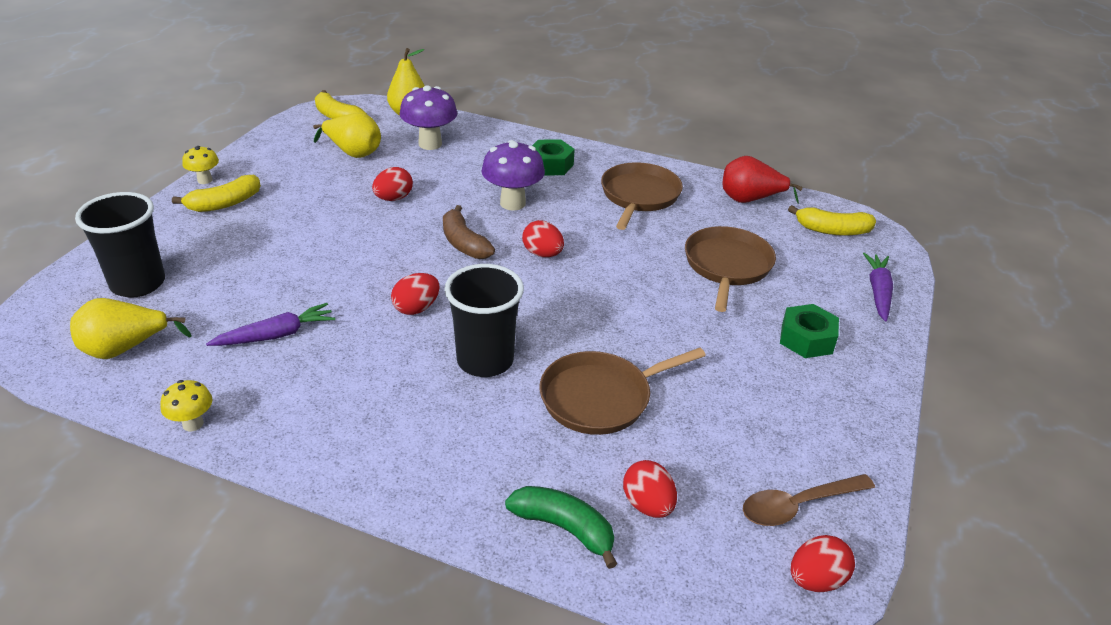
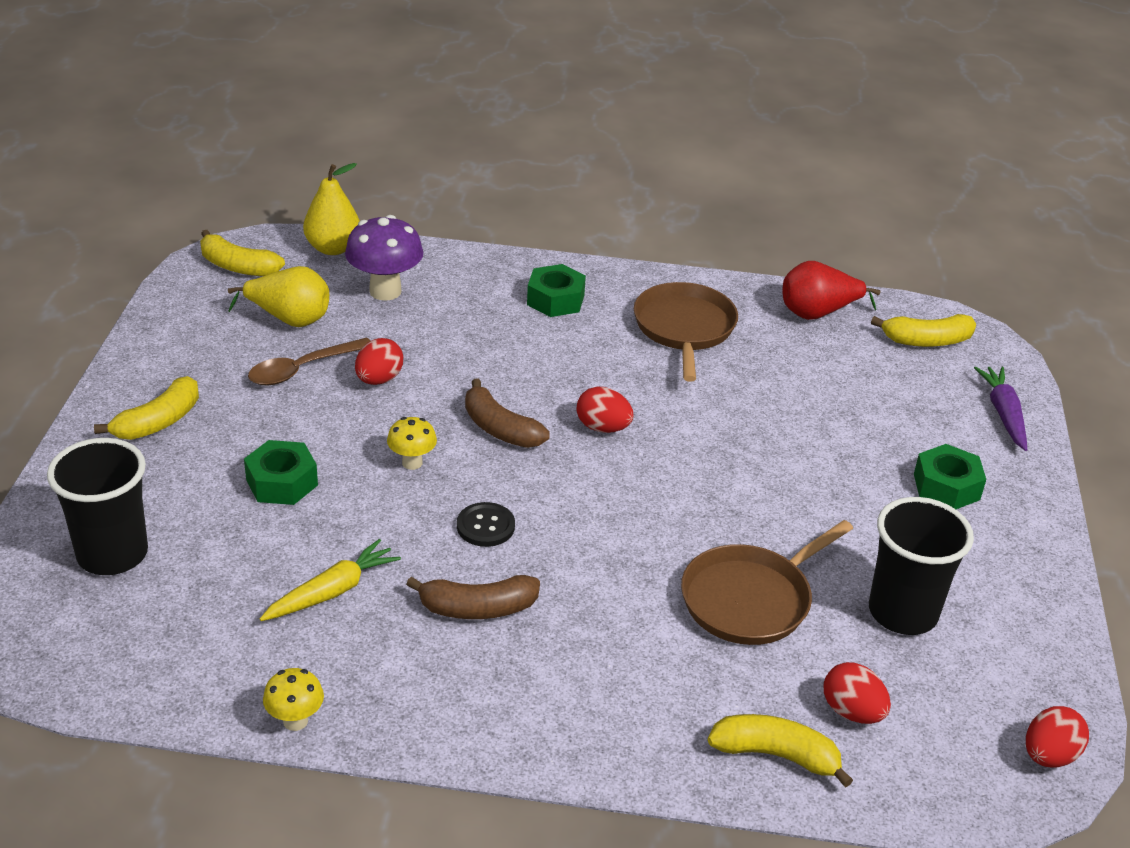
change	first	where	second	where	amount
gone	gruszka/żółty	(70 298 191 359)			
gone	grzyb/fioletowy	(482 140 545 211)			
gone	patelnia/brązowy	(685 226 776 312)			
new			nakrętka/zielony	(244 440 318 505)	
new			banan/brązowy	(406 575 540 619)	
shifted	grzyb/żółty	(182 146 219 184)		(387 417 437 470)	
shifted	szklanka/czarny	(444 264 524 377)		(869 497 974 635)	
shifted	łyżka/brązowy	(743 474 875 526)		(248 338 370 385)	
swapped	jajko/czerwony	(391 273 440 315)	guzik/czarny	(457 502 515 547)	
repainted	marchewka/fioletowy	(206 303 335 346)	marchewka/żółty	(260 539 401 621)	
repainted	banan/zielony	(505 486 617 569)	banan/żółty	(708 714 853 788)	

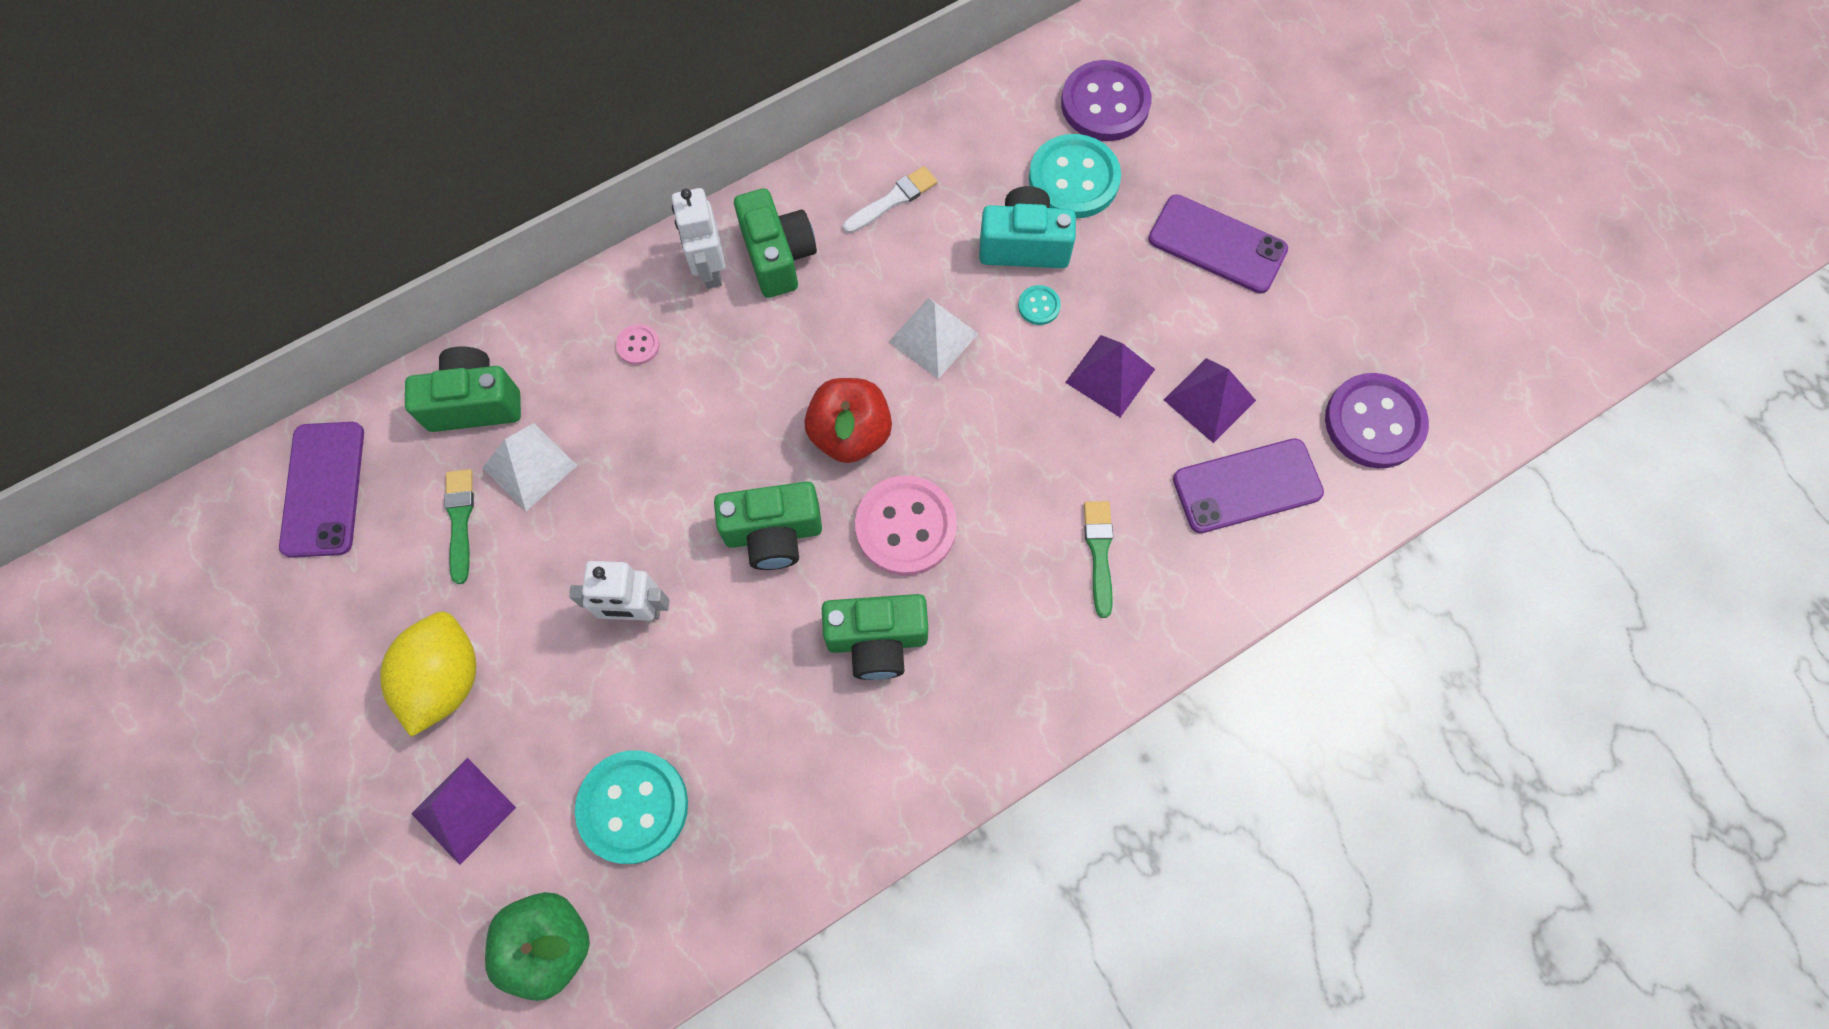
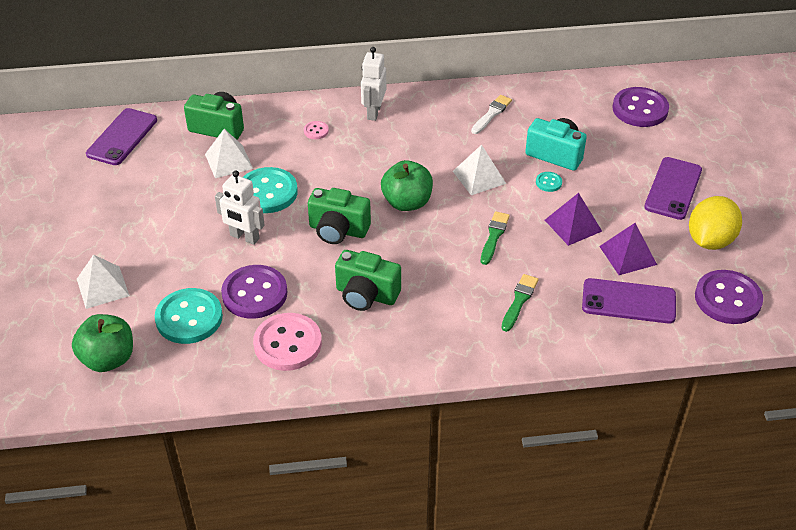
change	first	where	second	where	amount
gone	aparat fotograficzny/zielony	(734 188 817 298)			
new			guzik/fioletowy	(221 265 287 319)	
shifted	cytryna/żółty	(380 612 476 737)		(689 196 742 250)	
shifted	pędzel/zielony	(444 469 474 584)		(481 211 510 265)	
shifted	guzik/różowy	(855 475 957 576)		(253 313 322 371)	
shifted	guzik/turkusowy	(1029 134 1121 218)		(243 167 298 213)	
repainted	piramida/fioletowy	(411 758 516 865)	piramida/biały	(77 255 130 309)	
repainted	jabłko/czerwony	(804 378 892 463)	jabłko/zielony	(381 160 433 211)	
rotated	pędzel/biały	(843 166 937 233)		(471 95 512 134)	45 degrees counterclockwise
rotated	telefon/fioletowy	(1148 194 1288 294)		(644 157 702 220)	60 degrees clockwise

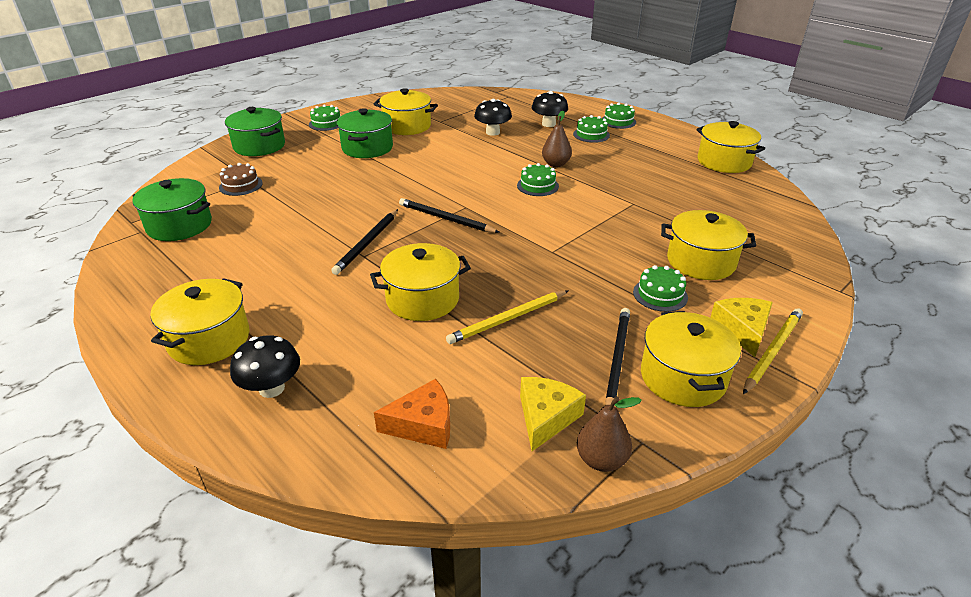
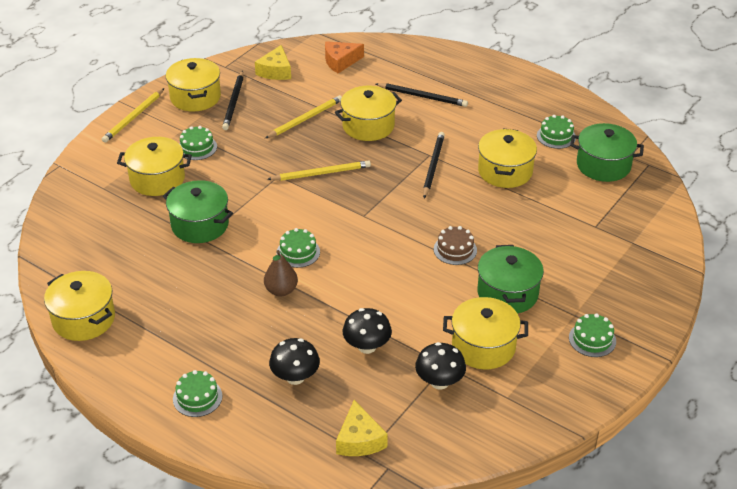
change	first	where	second	where	amount
gone	gruszka/brązowy	(577 396 642 472)			
new			ołówek/żółty	(267 160 371 181)	
shifted	garnek/żółty	(150 278 250 365)		(478 129 537 188)	
shifted	tort/brązowy	(219 163 263 196)		(434 226 477 265)	
shifted	garnek/zielony	(225 107 285 156)		(163 180 233 243)	
shifted	grzyb/czarny	(230 335 300 398)		(415 342 466 390)	
shifted	ołówek/czarny	(399 198 500 233)		(376 83 468 107)	
shifted	tort/zielony	(573 115 610 143)		(537 115 576 149)	
shifted	ser/żółty	(710 298 773 357)		(336 400 388 456)	

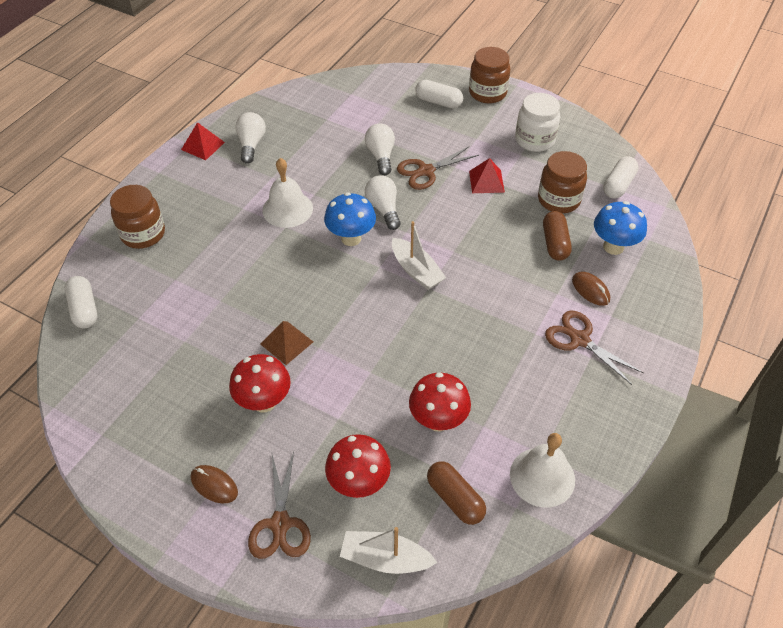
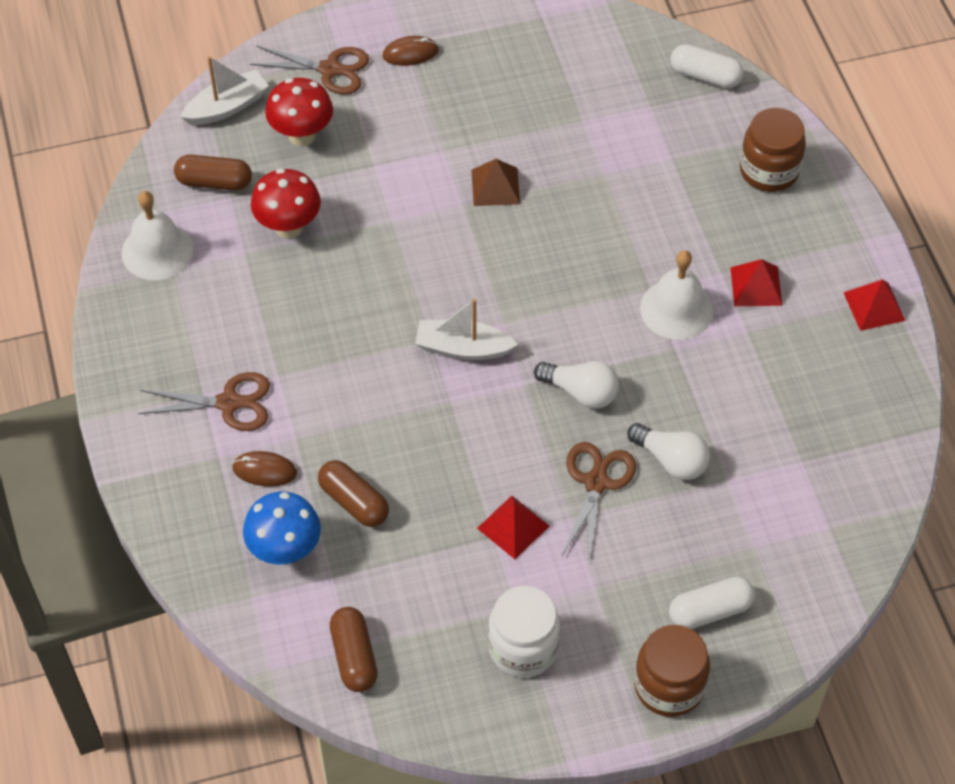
change	first	where	second	where	amount
gone	grzyb/czerwony	(229 354 291 412)			
gone	żarówka/biały	(235 112 266 164)			
gone	grzyb/niebieski	(324 192 376 246)			
gone	słoik/brązowy	(538 151 587 213)			
new			piramida/czerwony	(730 259 783 306)	
repainted	kapsułka/biały	(603 156 639 199)	kapsułka/brązowy	(330 607 378 692)	
rotated	nożyczki/brązowy	(248 452 311 559)		(250 46 369 95)	150 degrees clockwise

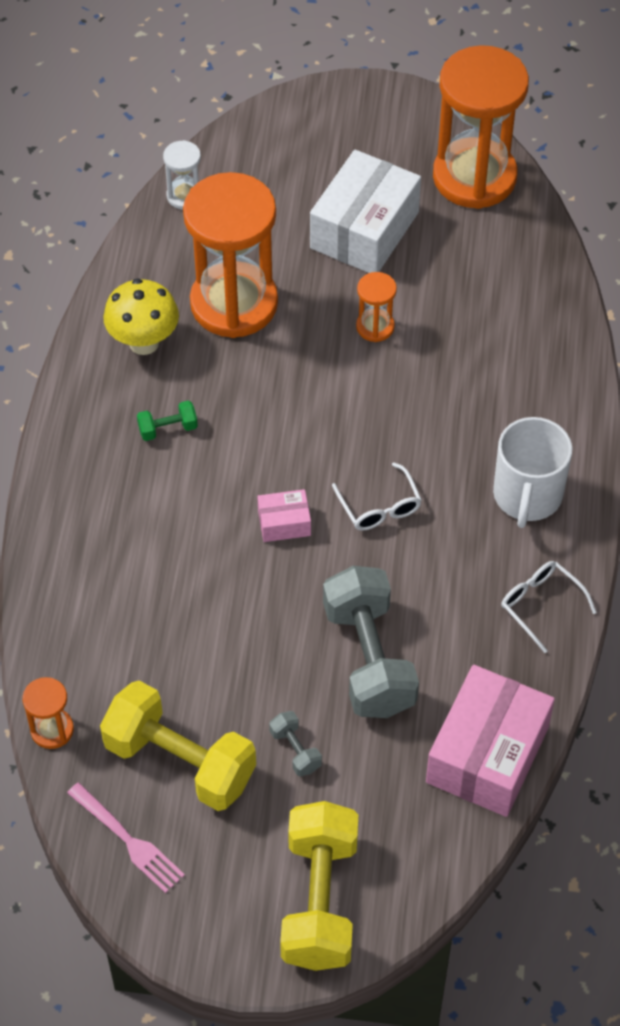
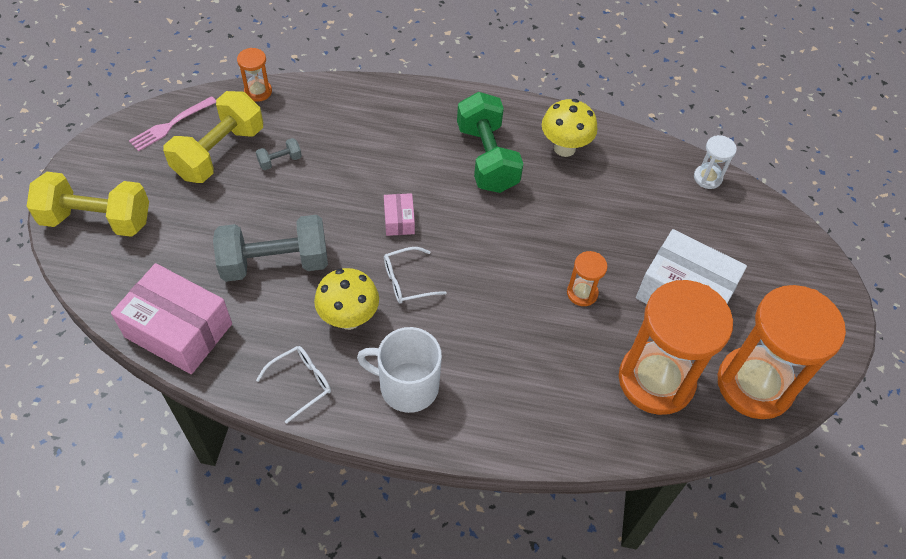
change	first	where	second	where	amount
new			grzyb/żółty	(314 268 379 330)	
shifted	klepsydra/pomarańczowy	(183 172 278 338)		(619 280 733 415)	
shifted	hantel/szary	(269 711 322 776)		(256 138 302 170)	
scaled	hantel/zielony	(137 400 198 441)		(457 92 523 193)	x2.34

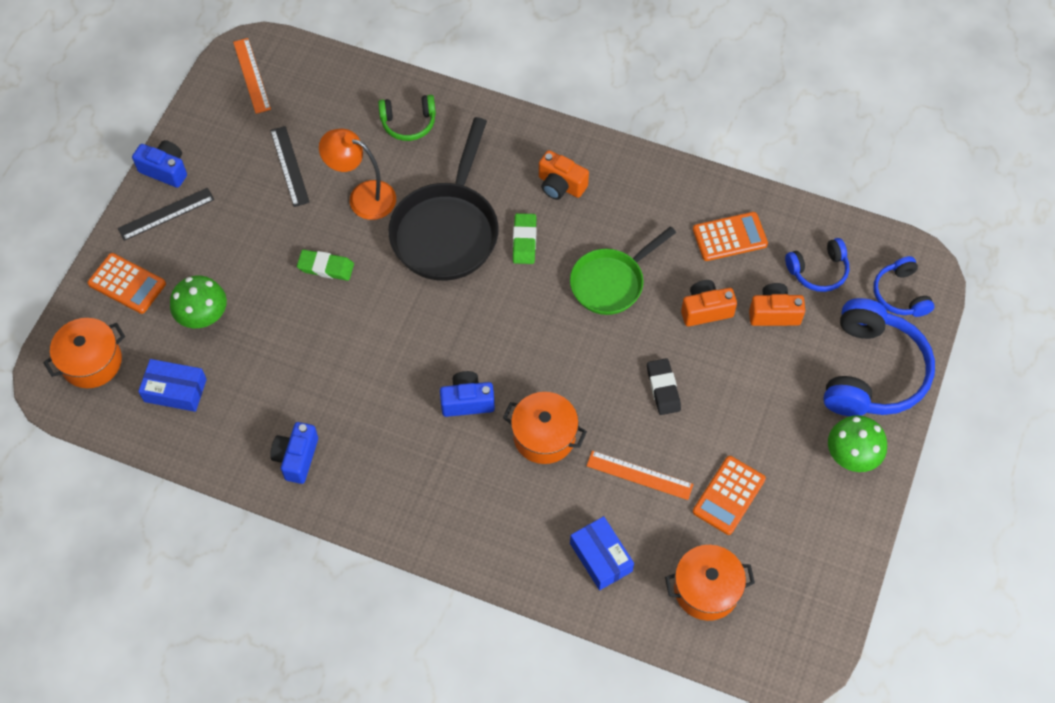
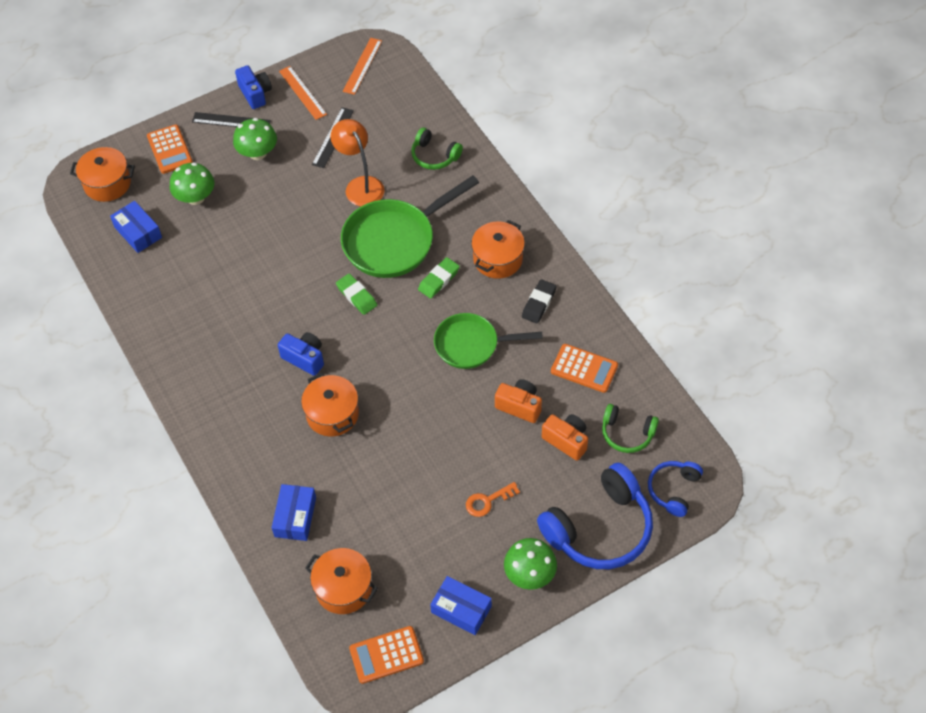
change	first	where	second	where	amount
gone	aparat fotograficzny/niebieski	(270 422 318 484)			
new			grzyb/zielony	(233 118 277 160)	
new			pudełko/niebieski	(430 576 492 635)	
new			klucz/pomarańczowy	(466 482 520 517)	
shifted	gumka do mazania/zielony	(297 250 354 281)		(336 273 377 315)	
shifted	linijka/pomarańczowy	(587 451 694 500)		(279 66 327 120)	
shifted	gumka do mazania/czarny	(647 358 681 415)		(522 279 557 324)	
shifted	kalkulator/pomarańczowy	(693 456 766 535)		(349 626 424 684)	
swapped	aparat fotograficzny/pomarańczowy	(539 150 589 200)	garnek/pomarańczowy	(471 220 525 279)	
repainted	patelnia/czarny	(388 117 499 281)	patelnia/zielony	(341 175 479 278)	
repainted	słuchawki/niebieski	(785 238 849 292)	słuchawki/zielony	(602 404 659 453)	

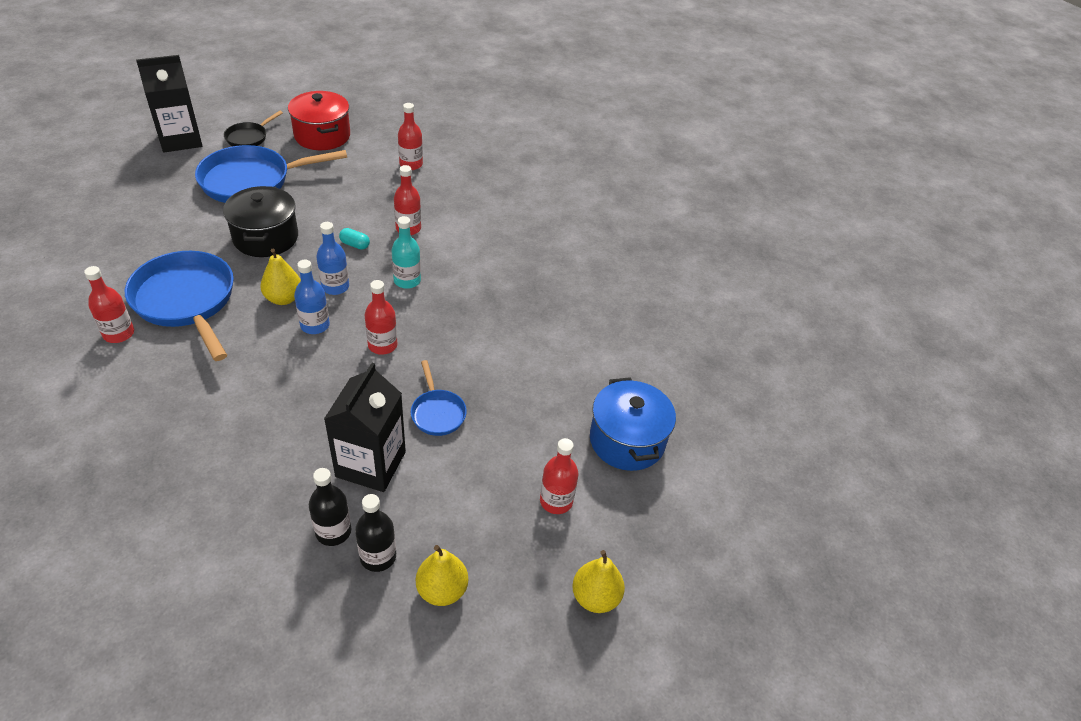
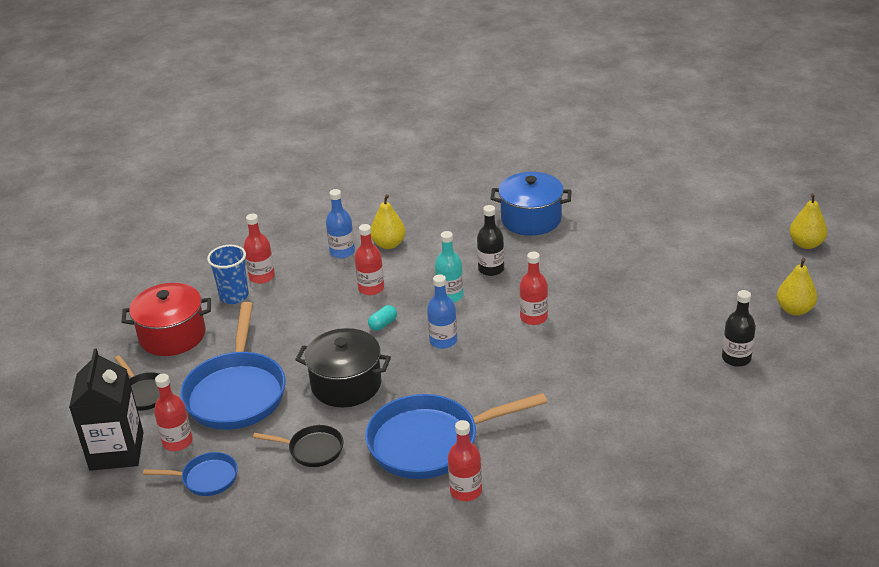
change	first	where	second	where	amount
gone	karton mleka/czarny	(324 363 406 492)			
new			szklanka/niebieski	(207 245 249 304)	
new			patelnia/czarny	(253 425 343 467)	
shifted	gruszka/żółty	(260 249 301 305)		(371 194 406 249)	
shifted	butelka/niebieski	(294 260 330 334)		(326 189 355 258)	
shifted	butelka/czarny	(355 494 396 572)		(477 205 504 276)	
shifted	patelnia/niebieski	(411 360 467 436)		(143 452 238 496)	
shifted	butelka/czerwony	(540 438 579 514)		(154 374 193 451)	
shifted	garnek/niebieski	(590 377 676 471)		(490 172 571 236)	

